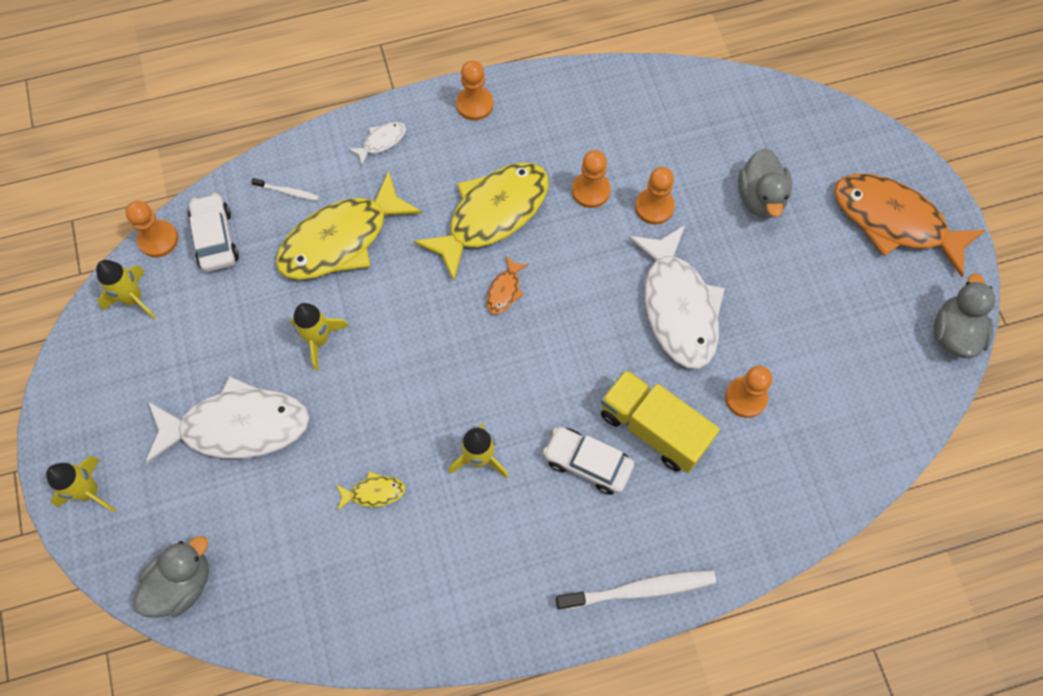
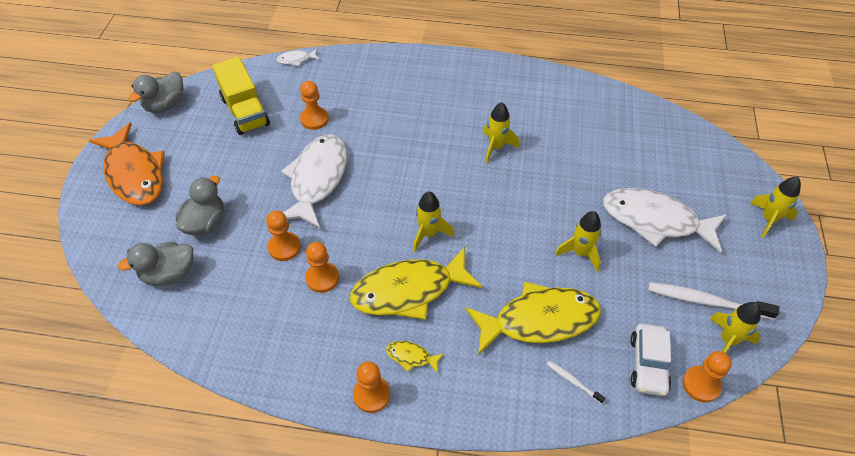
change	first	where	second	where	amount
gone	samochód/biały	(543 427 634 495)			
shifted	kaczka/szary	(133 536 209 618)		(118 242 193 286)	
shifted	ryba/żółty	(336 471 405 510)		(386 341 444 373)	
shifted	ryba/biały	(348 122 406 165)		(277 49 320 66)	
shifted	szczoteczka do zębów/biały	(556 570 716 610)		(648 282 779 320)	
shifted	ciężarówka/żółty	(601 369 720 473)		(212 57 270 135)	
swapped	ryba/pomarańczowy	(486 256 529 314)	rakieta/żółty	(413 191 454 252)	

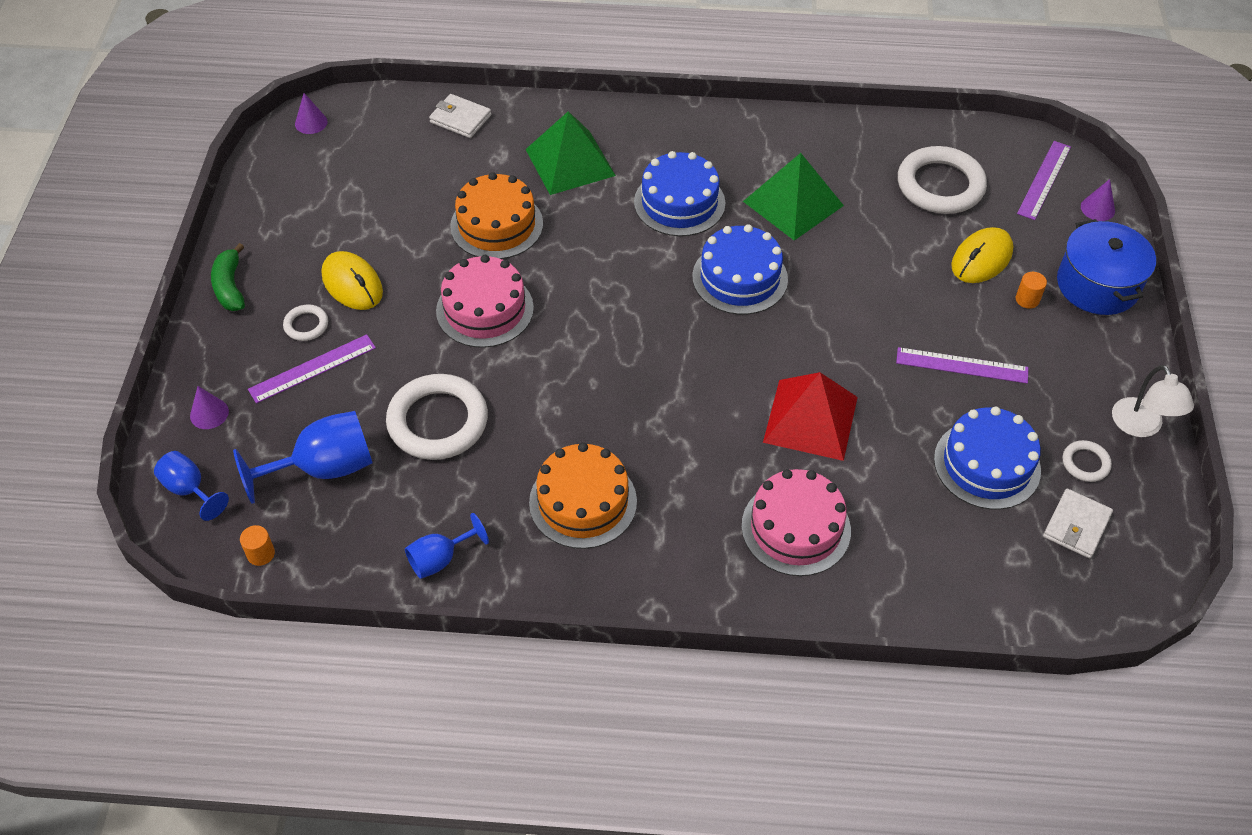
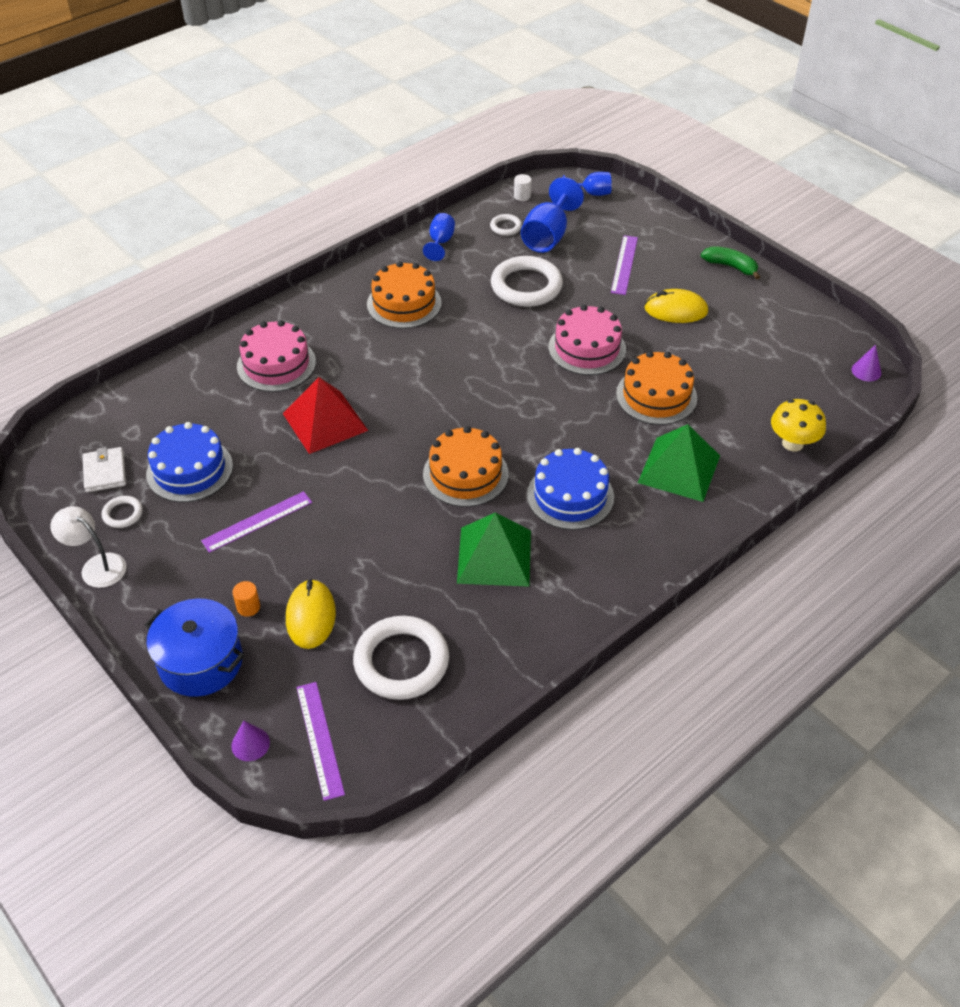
change	first	where	second	where	amount
gone	stożek/fioletowy	(190 386 229 429)			
shifted	pierścień/biały	(283 304 328 341)		(490 214 522 236)	
swapped	portfel/biały	(429 94 491 138)	grzyb/żółty	(771 399 826 451)	
repainted	walec/pomarańczowy	(240 525 275 566)	walec/biały	(514 174 531 201)	
repainted	tort/niebieski	(692 224 788 315)	tort/pomarańczowy	(423 426 509 507)	

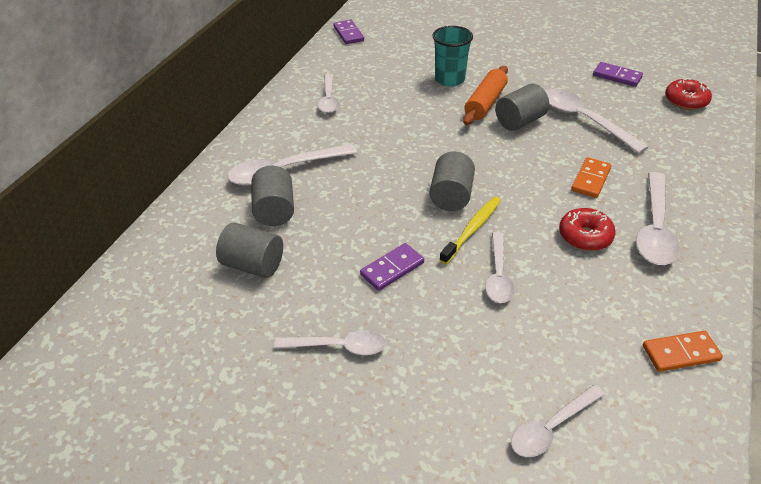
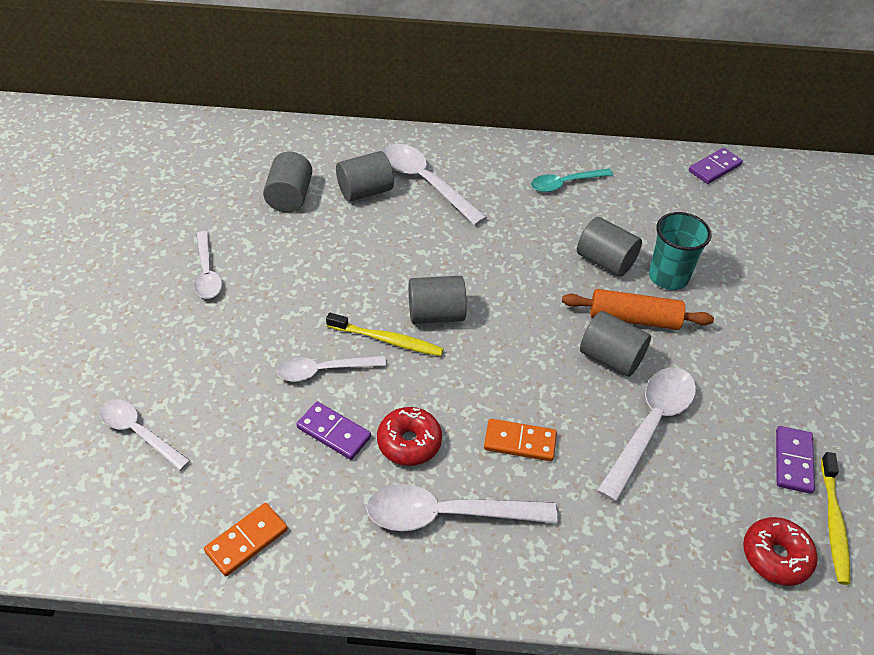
change	first	where	second	where	amount
new			walec/szary	(577 217 642 277)	
new			szczoteczka do zębów/żółty	(821 452 850 585)	
shifted	kostka domina/fioletowy	(360 243 424 291)		(296 402 371 460)	
repainted	łyżka/biały	(318 74 339 113)	łyżka/turkusowy	(531 168 613 192)	
rotated	kostka domina/pomarańczowy	(643 331 723 372)		(204 503 288 576)	75 degrees clockwise

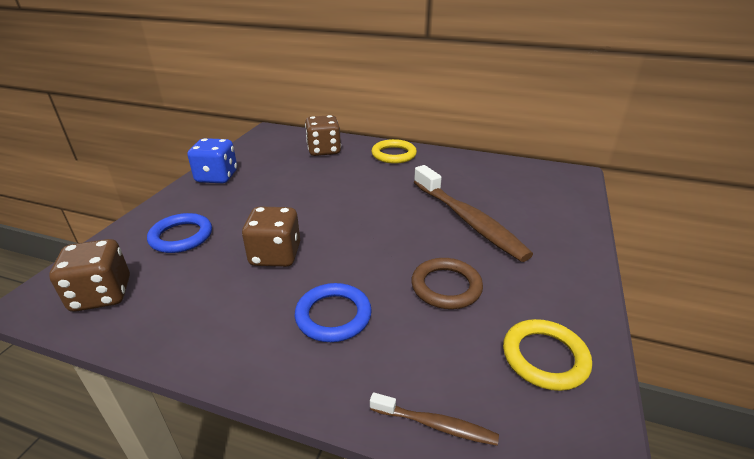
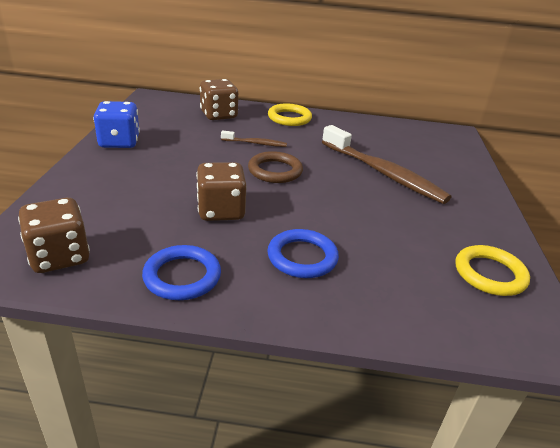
change	first	where	second	where	amount
shifted	pierścień/niebieski	(147 213 212 253)		(142 245 221 300)	
shifted	szczoteczka do zębów/brązowy	(370 392 499 446)		(221 130 287 147)	
shifted	pierścień/brązowy	(411 258 483 309)		(248 151 303 183)	

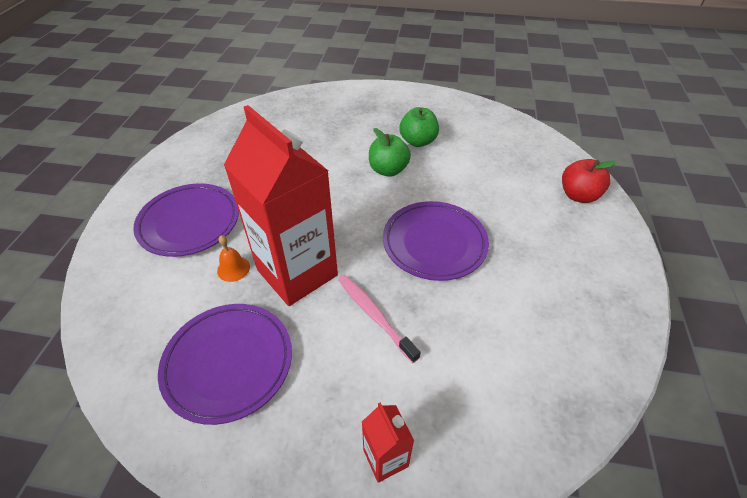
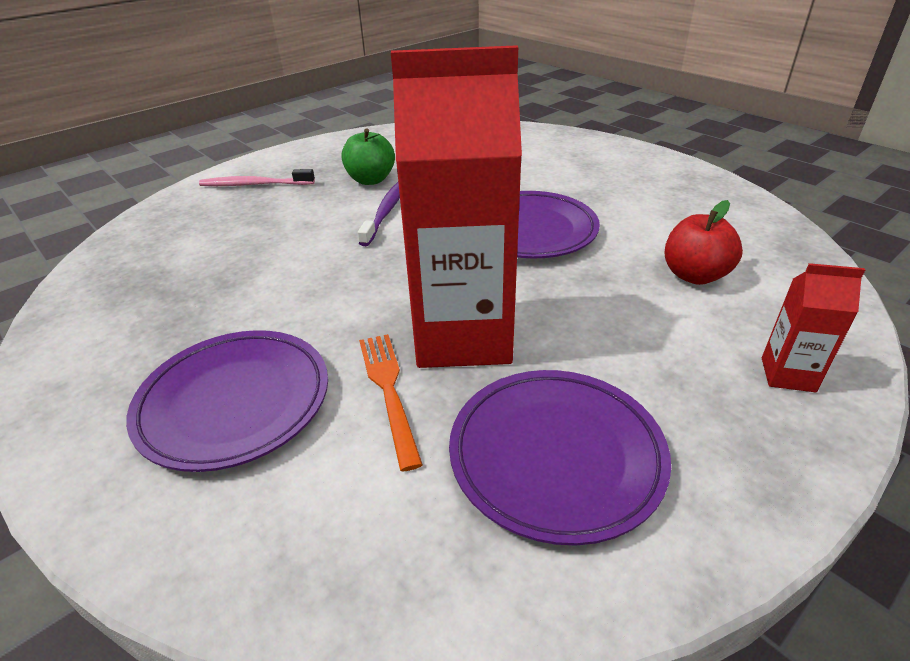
change	first	where	second	where	amount
shifted	szczoteczka do zębów/różowy	(338 275 421 363)		(199 169 315 186)	
shifted	jabłko/czerwony	(562 159 616 203)		(664 200 743 285)	
swapped	dzwonek/pomarańczowy	(217 235 250 282)	widelec/pomarańczowy	(359 334 423 472)	
swapped	jabłko/zielony	(369 128 411 177)	szczoteczka do zębów/fioletowy	(358 182 400 246)	

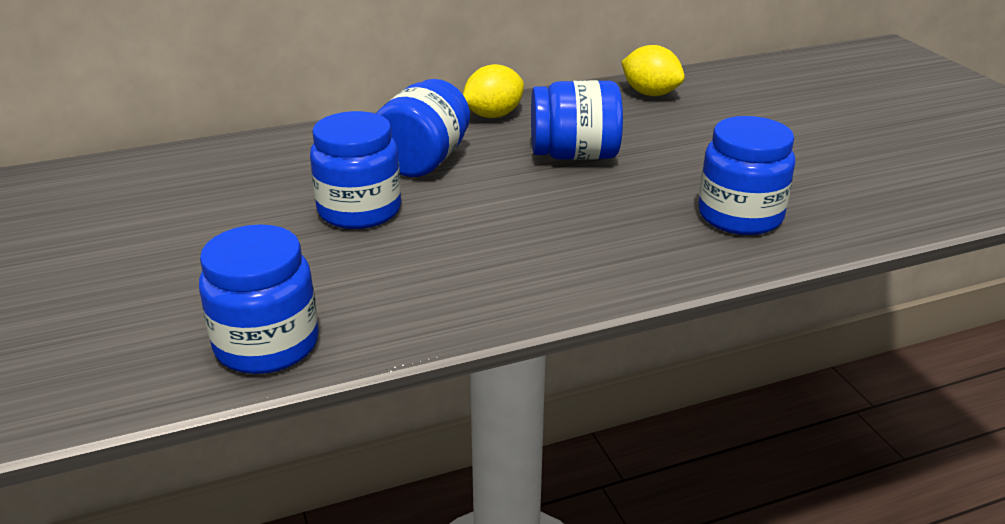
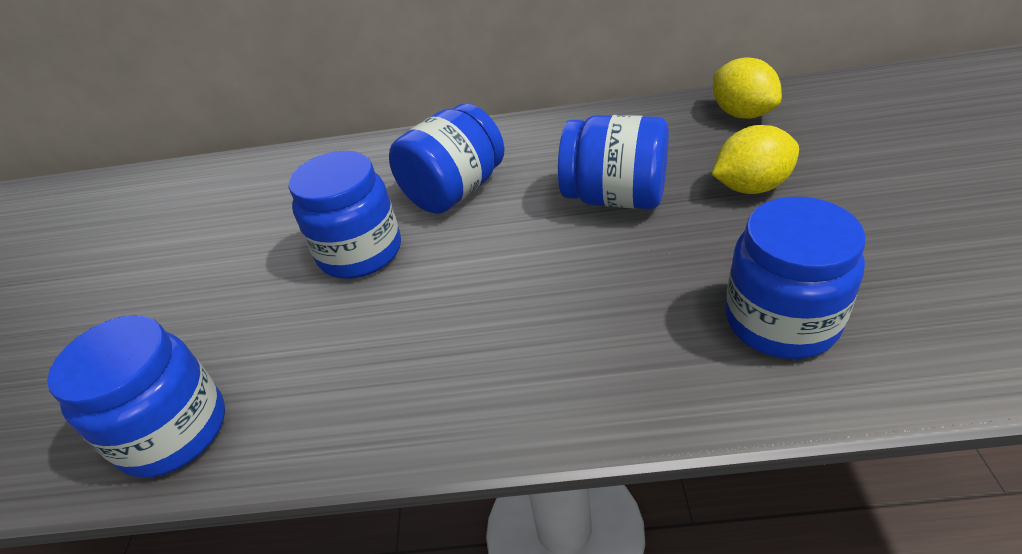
change	first	where	second	where	amount
shifted	cytryna/żółty	(463 64 524 118)		(712 125 799 194)	

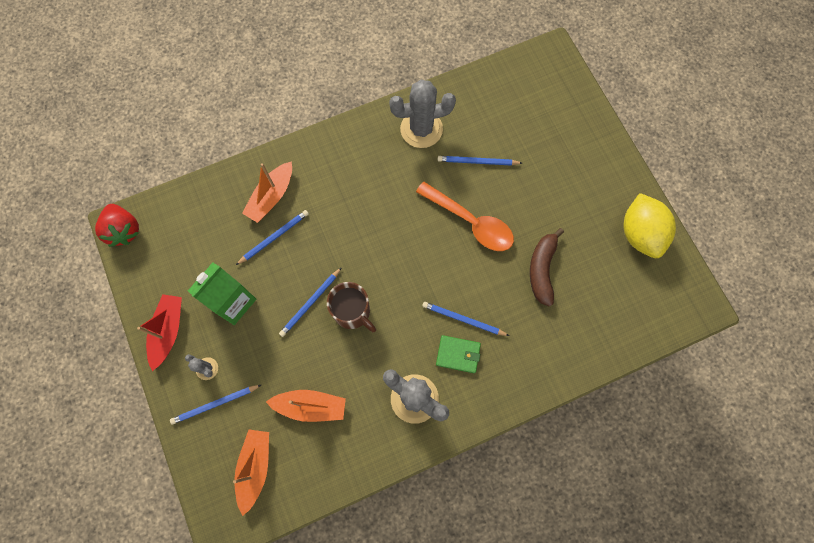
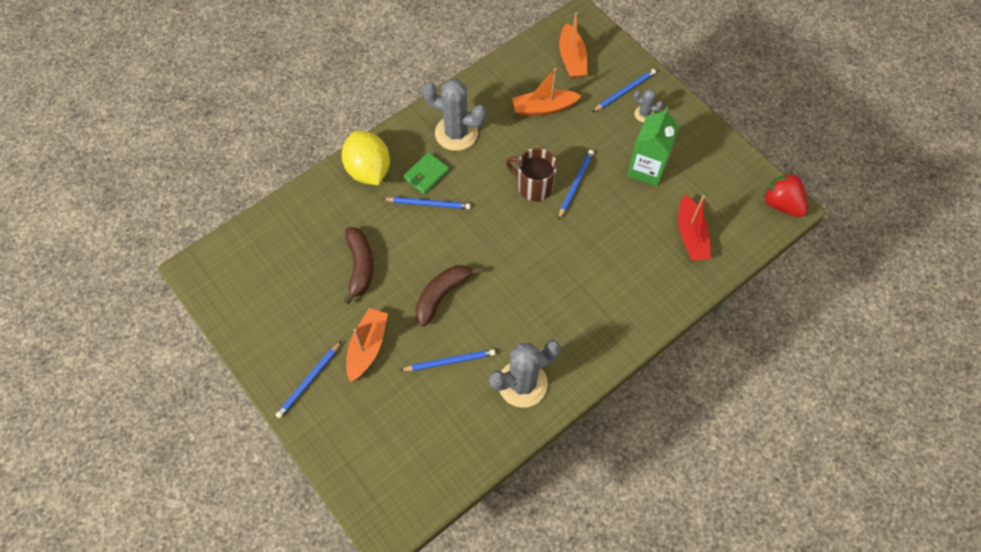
change	first	where	second	where	amount
shifted	łódka/czerwony	(137 294 182 371)		(678 194 711 261)	
shifted	ołówek/niebieski	(236 210 309 265)		(276 341 342 419)	
shifted	łódka/pomarańczowy	(242 161 292 223)		(346 308 388 382)	
shifted	cytryna/żółty	(624 193 676 258)		(342 131 390 185)	
swapped	łyżka/pomarańczowy	(416 182 514 251)	banan/brązowy	(415 265 482 326)	
rotated	portfel/zielony	(436 335 481 373)		(403 152 449 194)	45 degrees counterclockwise

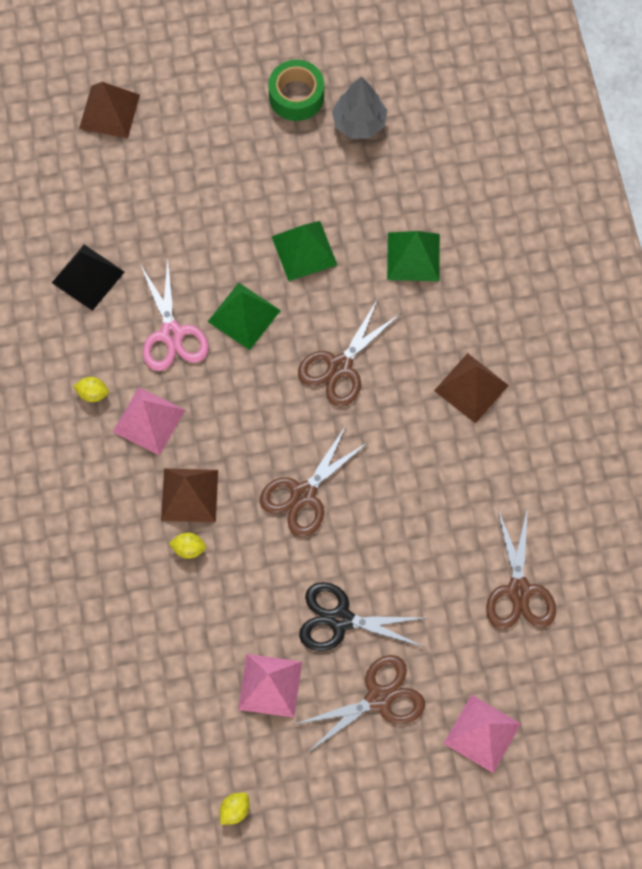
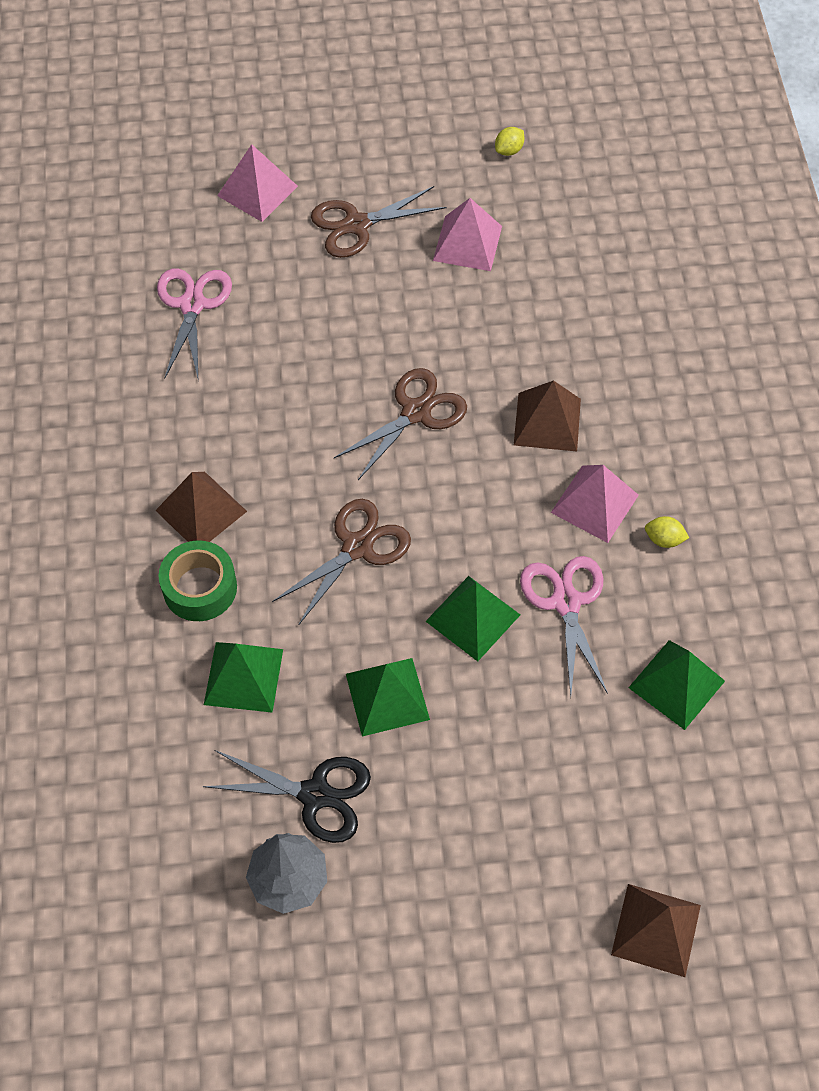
change	first	where	second	where	amount
gone	cytryna/żółty	(169 533 206 559)			
shifted	taśma klejąca/zielony	(268 60 324 121)		(159 541 237 621)	
shifted	nożyczki/czarny	(299 582 426 651)		(203 750 371 843)	
repainted	piramida/czarny	(52 244 124 311)	piramida/zielony	(628 640 725 730)	
repainted	nożyczki/brązowy	(486 507 556 629)	nożyczki/różowy	(157 268 232 379)	

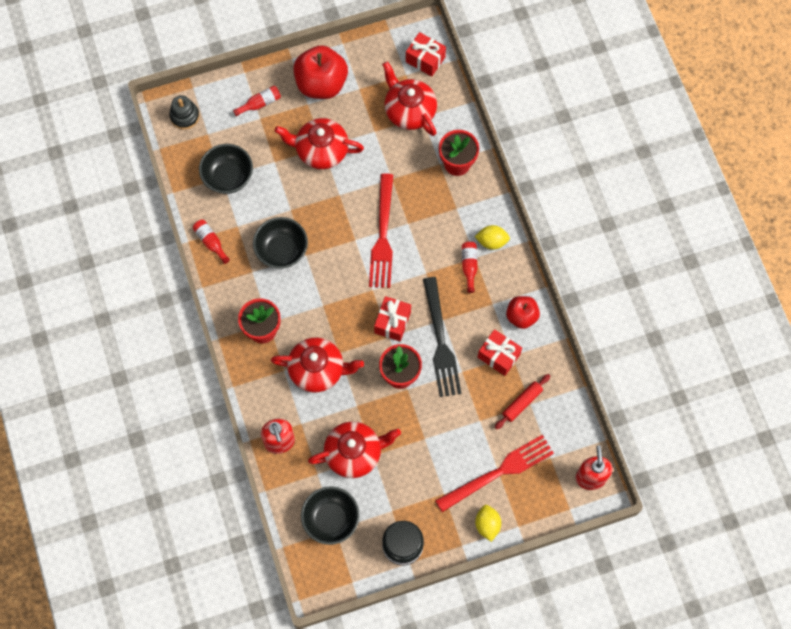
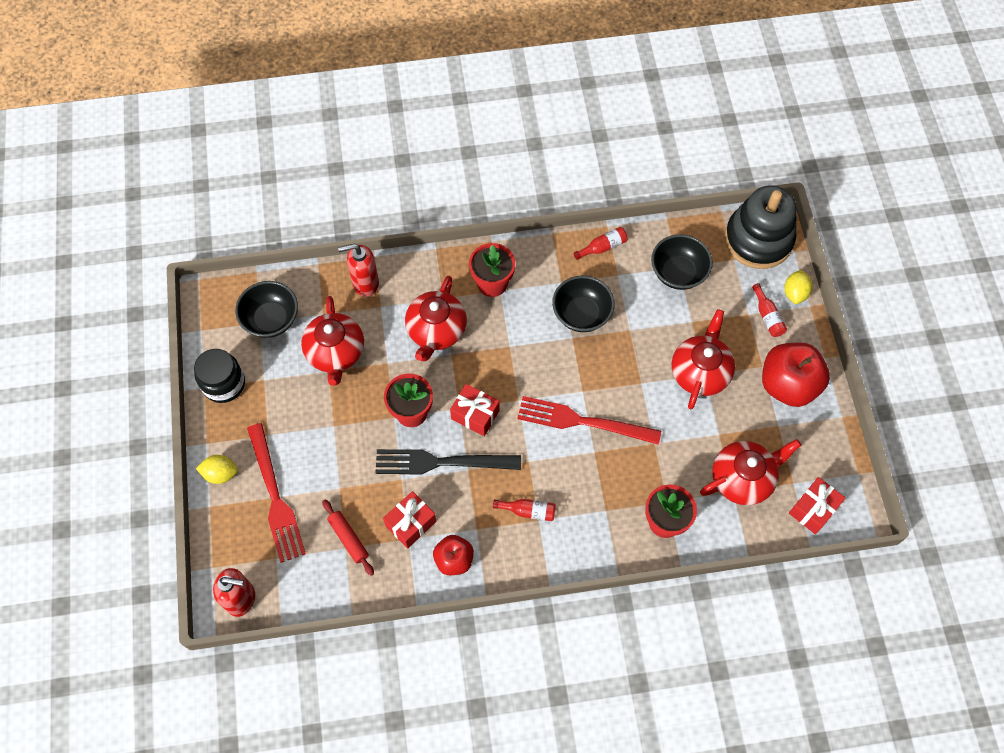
change	first	where	second	where	amount
shifted	cytryna/żółty	(475 225 510 250)		(784 270 813 304)	
scaled	zabawka nakładanka/czarny	(169 95 200 130)		(725 186 797 269)	x2.07

